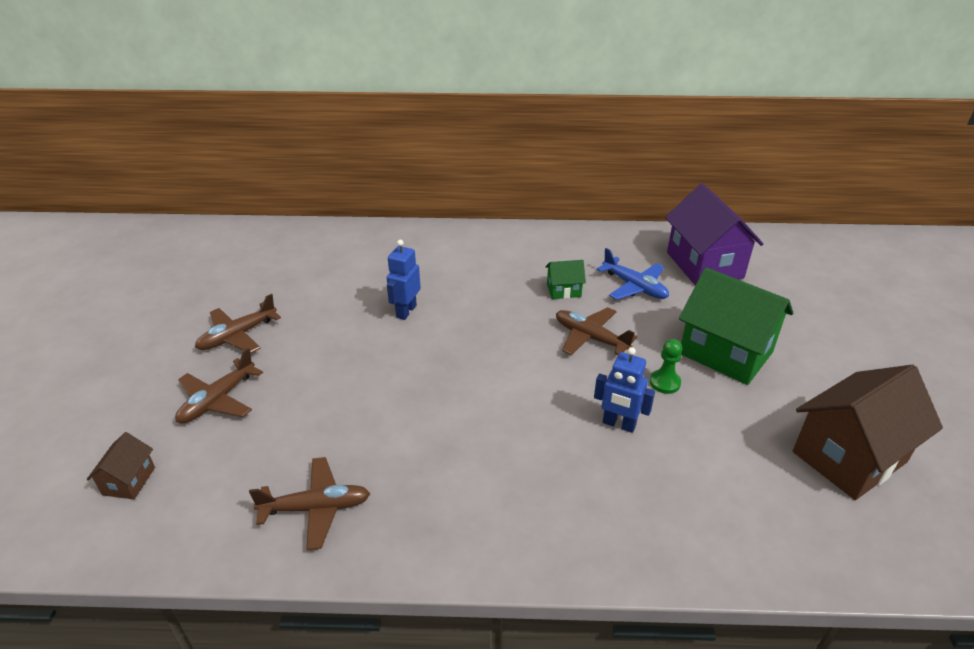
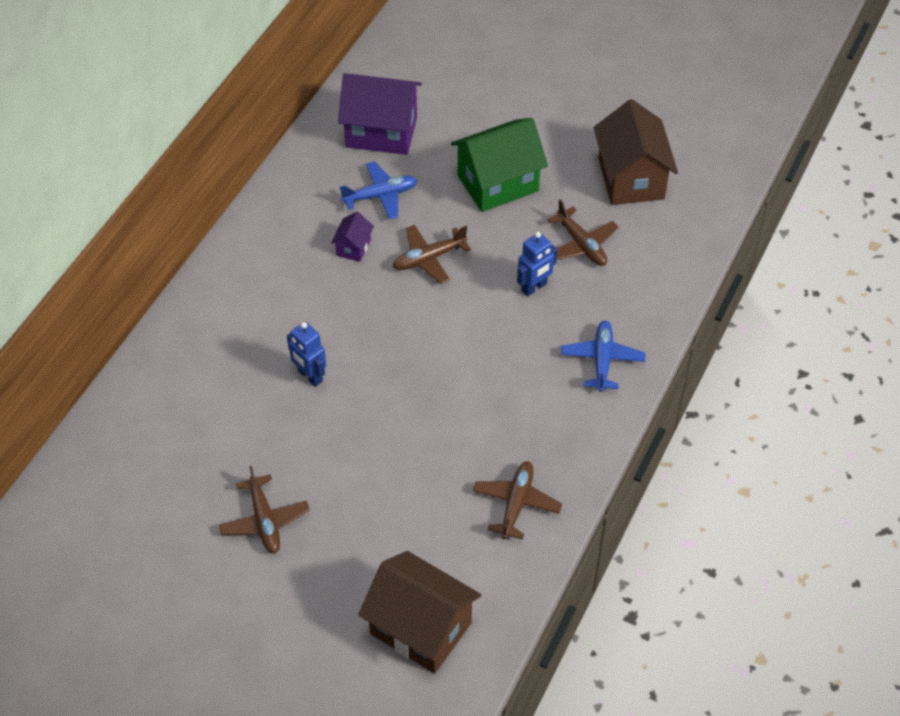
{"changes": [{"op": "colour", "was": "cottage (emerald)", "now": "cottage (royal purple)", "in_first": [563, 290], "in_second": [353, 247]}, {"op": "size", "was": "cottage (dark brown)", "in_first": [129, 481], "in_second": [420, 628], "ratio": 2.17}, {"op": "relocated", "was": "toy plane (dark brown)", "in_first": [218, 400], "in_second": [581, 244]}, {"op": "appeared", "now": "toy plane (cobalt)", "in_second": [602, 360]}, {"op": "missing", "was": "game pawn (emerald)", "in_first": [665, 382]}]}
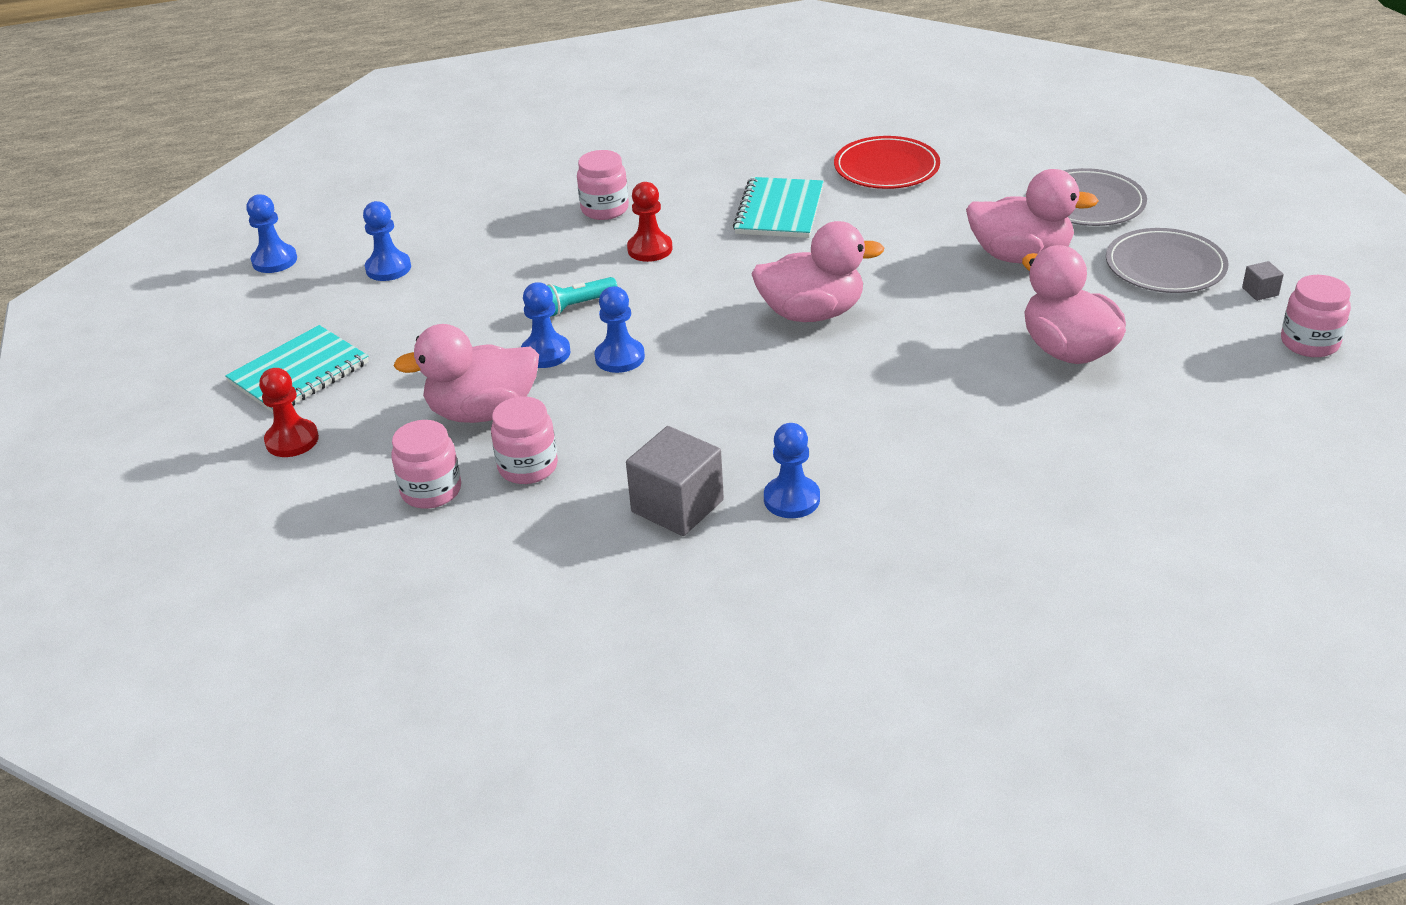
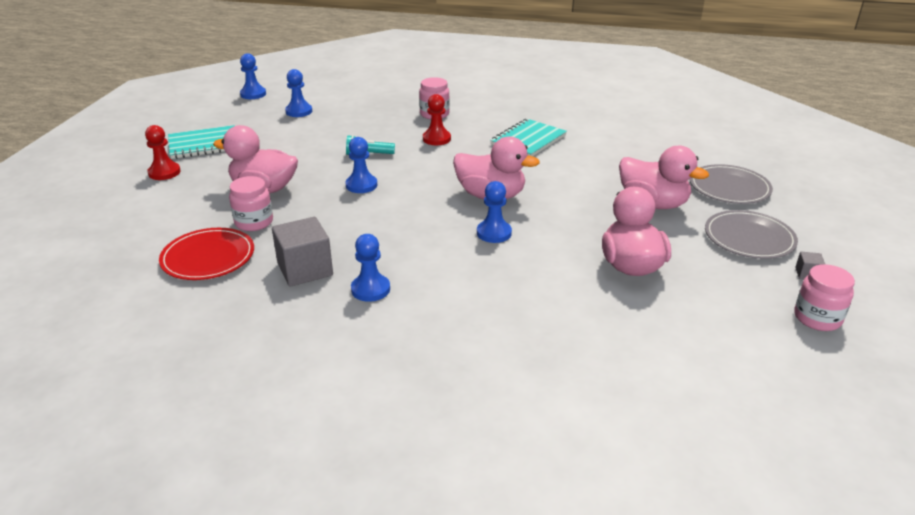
{"changes": [{"op": "relocated", "was": "plate (crimson)", "in_first": [886, 168], "in_second": [208, 257]}, {"op": "relocated", "was": "game pawn (cobalt)", "in_first": [546, 353], "in_second": [494, 233]}, {"op": "missing", "was": "jar (rosy)", "in_first": [431, 491]}]}
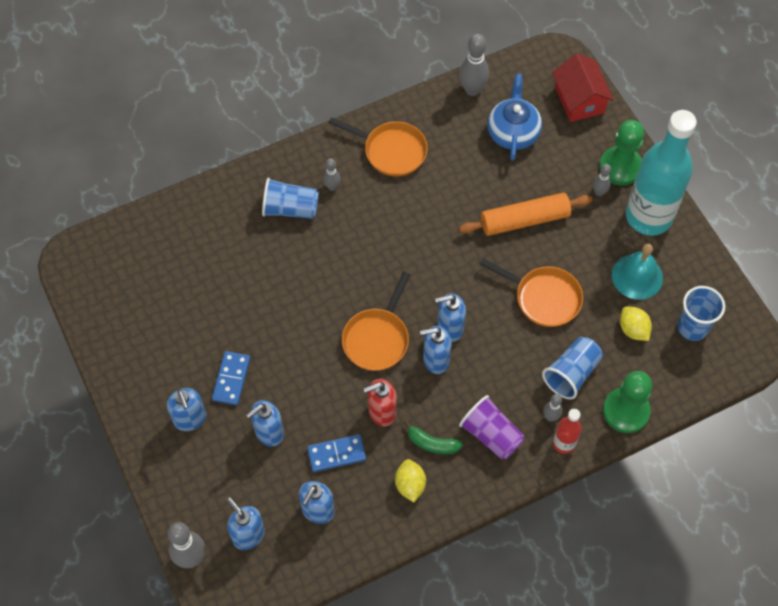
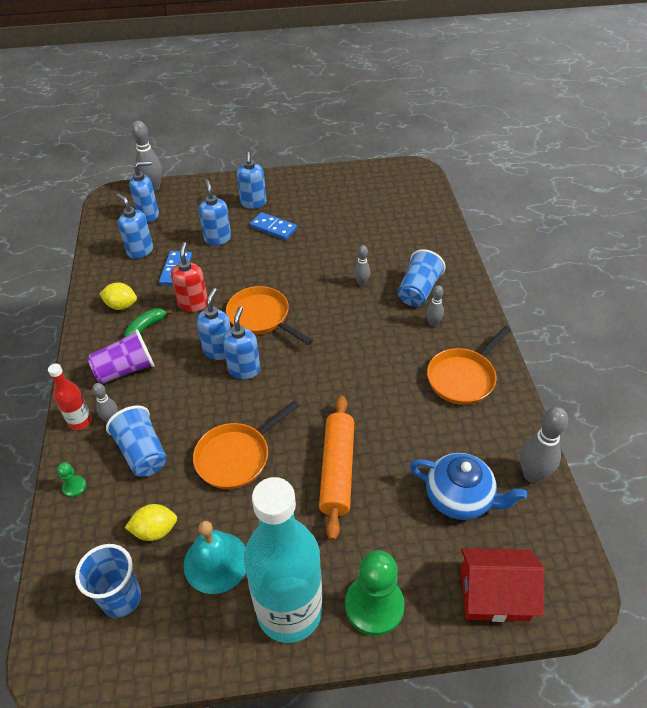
{"changes": [{"op": "size", "was": "game pawn (emerald)", "in_first": [626, 411], "in_second": [74, 487], "ratio": 0.44}, {"op": "spun", "was": "soap dispenser (cobalt)", "in_first": [190, 419], "in_second": [253, 203], "clockwise": -90}, {"op": "relocated", "was": "tenpin (grey)", "in_first": [599, 192], "in_second": [361, 283]}]}
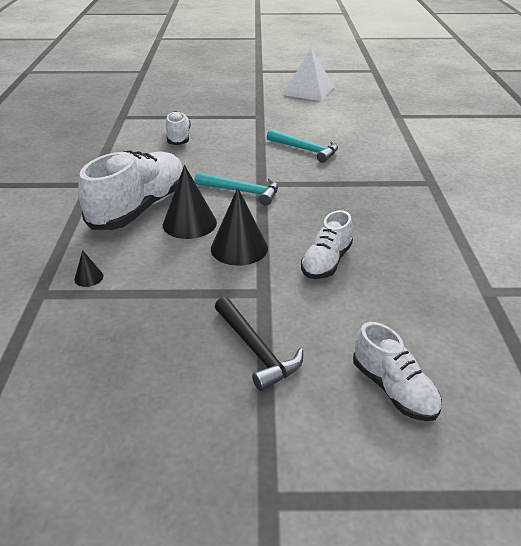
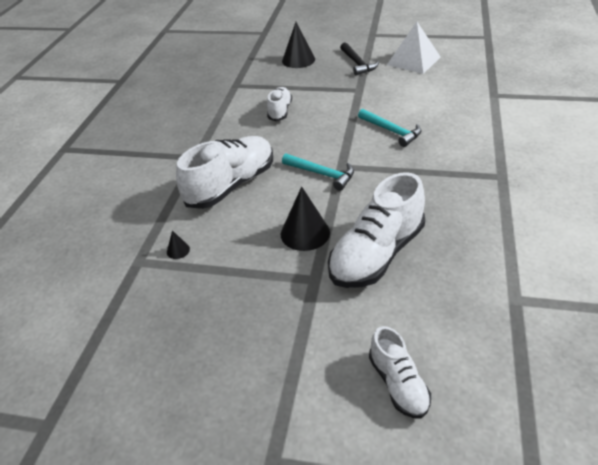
{"changes": [{"op": "relocated", "was": "cone (jet-black)", "in_first": [189, 223], "in_second": [298, 60]}, {"op": "size", "was": "lace-up shoe (white)", "in_first": [326, 262], "in_second": [376, 255], "ratio": 1.81}, {"op": "relocated", "was": "carpenter's hammer (jet-black)", "in_first": [256, 350], "in_second": [357, 63]}]}
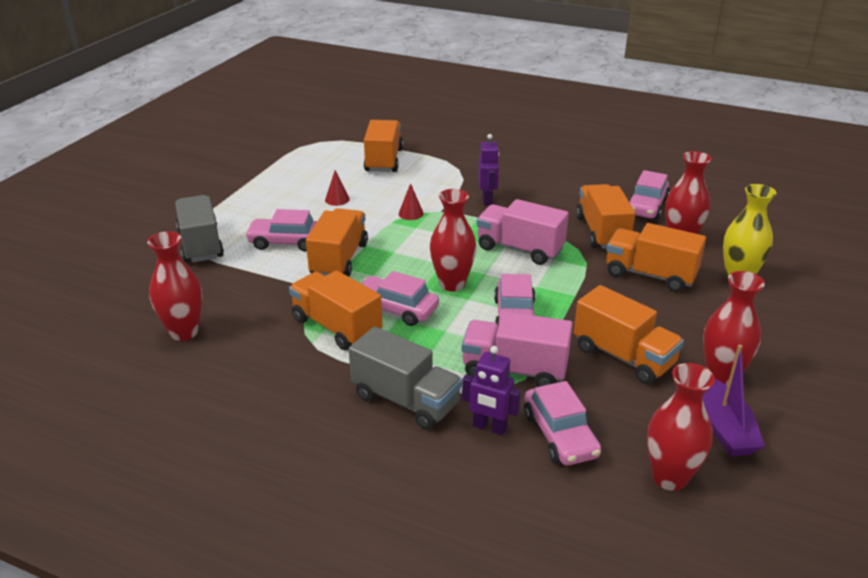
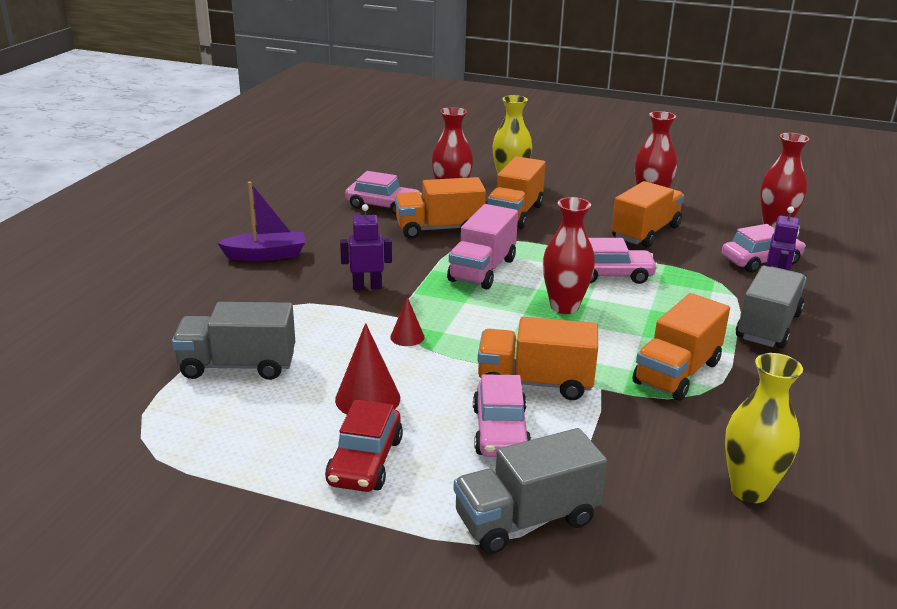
{"changes": [{"op": "colour", "was": "toy truck (orange)", "now": "toy truck (grey)", "in_first": [384, 160], "in_second": [238, 366]}, {"op": "relocated", "was": "toy boat (royal purple)", "in_first": [725, 429], "in_second": [266, 255]}, {"op": "appeared", "now": "automobile (crimson)", "in_second": [365, 461]}, {"op": "size", "was": "cone (crimson)", "in_first": [337, 199], "in_second": [367, 398], "ratio": 1.71}, {"op": "colour", "was": "tall vase (crimson)", "now": "tall vase (yellow)", "in_first": [184, 332], "in_second": [749, 490]}, {"op": "missing", "was": "automobile (rosy)", "in_first": [396, 309]}, {"op": "missing", "was": "toy truck (rosy)", "in_first": [514, 370]}]}
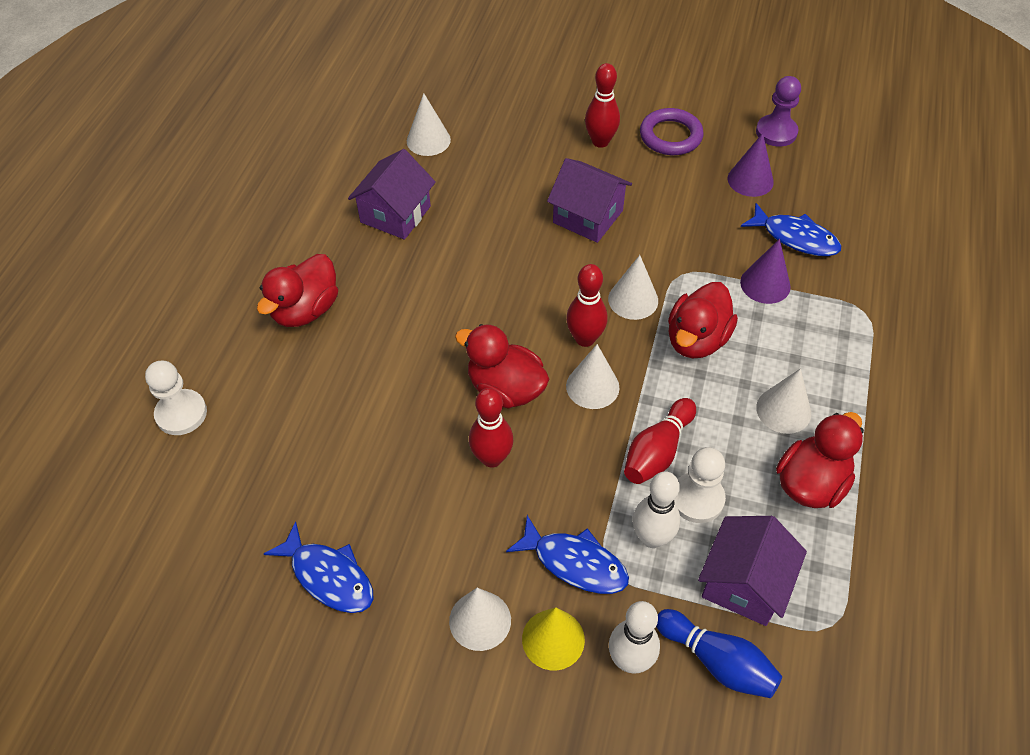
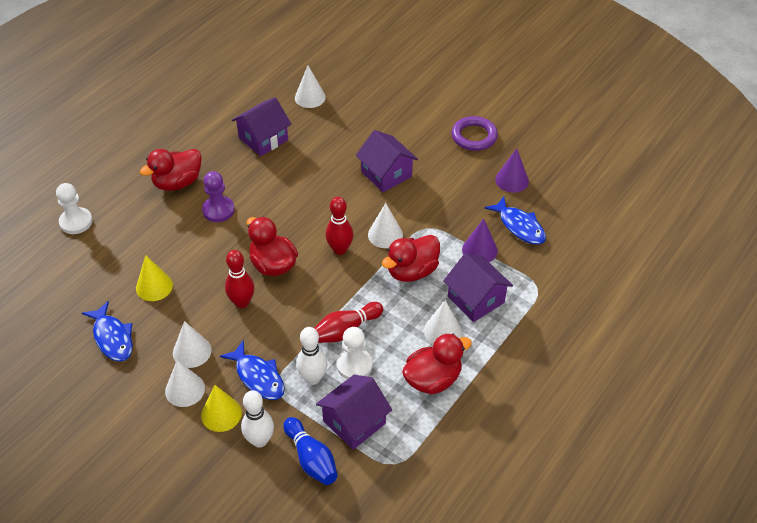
{"changes": [{"op": "appeared", "now": "cone (yellow)", "in_second": [154, 286]}, {"op": "relocated", "was": "cone (white)", "in_first": [592, 386], "in_second": [192, 351]}, {"op": "relocated", "was": "game pawn (royal purple)", "in_first": [776, 132], "in_second": [218, 210]}, {"op": "appeared", "now": "cottage (royal purple)", "in_second": [476, 299]}, {"op": "missing", "was": "tenpin (crimson)", "in_first": [600, 141]}]}
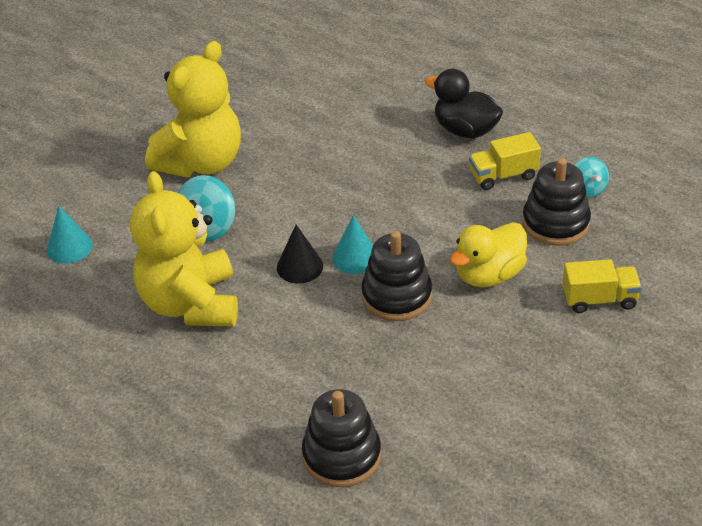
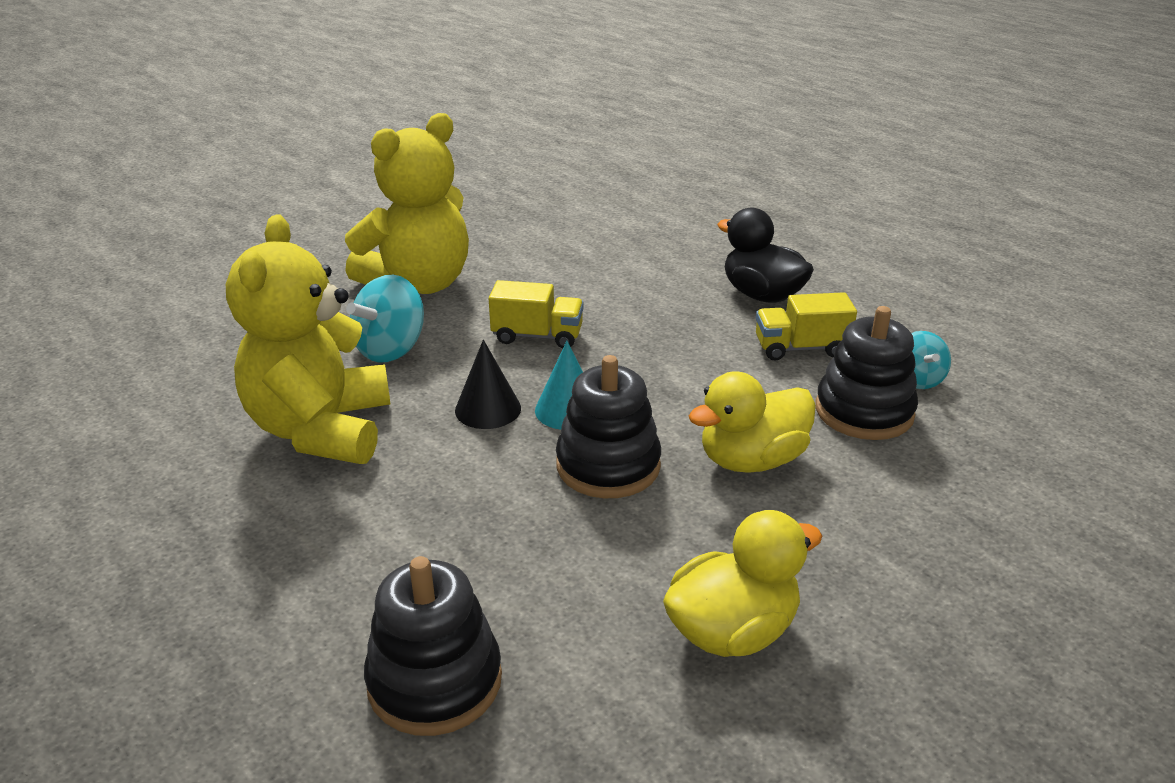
{"changes": [{"op": "relocated", "was": "toy truck (yellow)", "in_first": [599, 299], "in_second": [537, 336]}, {"op": "appeared", "now": "duck (yellow)", "in_second": [732, 631]}, {"op": "missing", "was": "cone (aqua)", "in_first": [69, 247]}]}
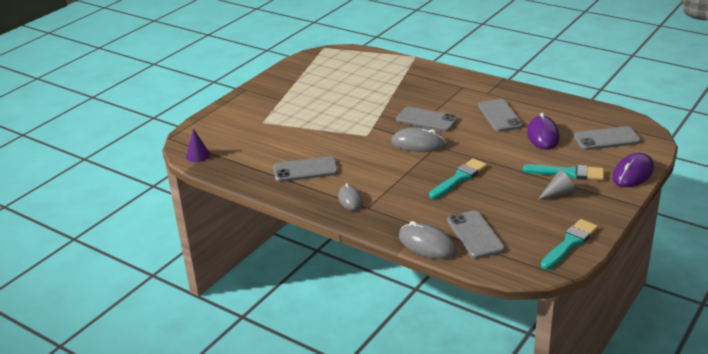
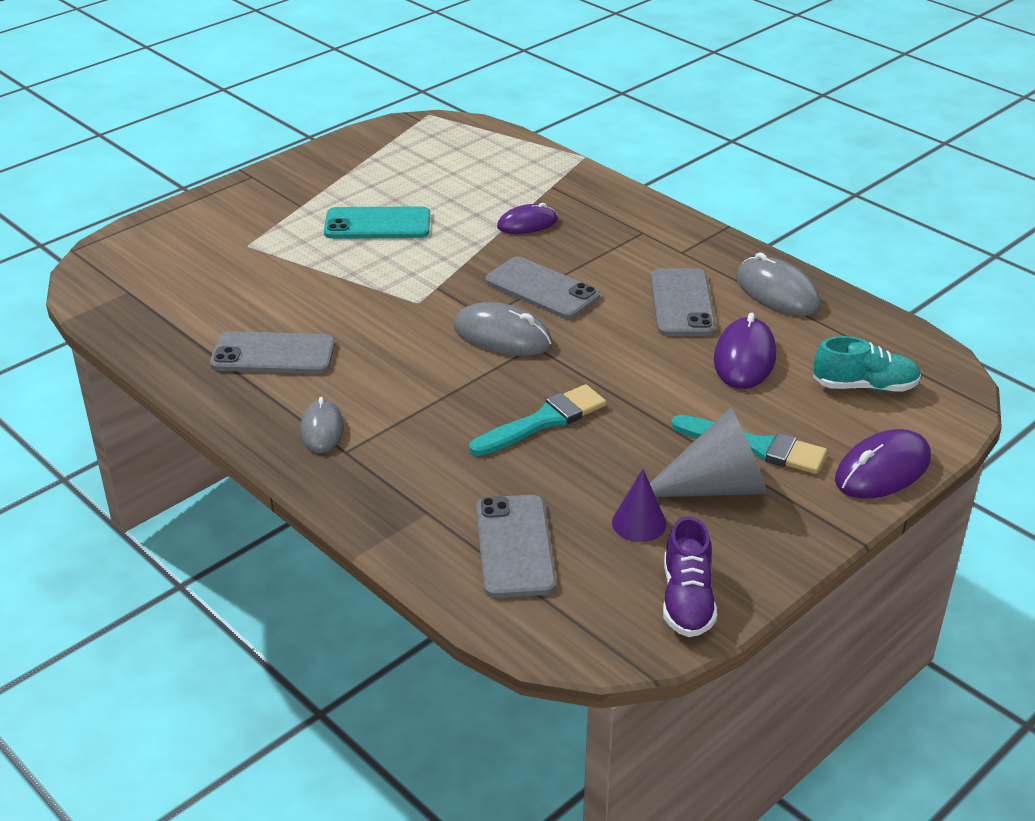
{"changes": [{"op": "appeared", "now": "mobile phone (aqua)", "in_second": [377, 224]}, {"op": "appeared", "now": "computer mouse (royal purple)", "in_second": [527, 224]}, {"op": "relocated", "was": "cone (royal purple)", "in_first": [198, 155], "in_second": [639, 523]}, {"op": "size", "was": "cone (grey)", "in_first": [558, 193], "in_second": [715, 487], "ratio": 1.75}, {"op": "exchanged", "was": "paint brush (aqua)", "now": "lace-up shoe (royal purple)", "in_first": [569, 243], "in_second": [687, 600]}, {"op": "relocated", "was": "computer mouse (grey)", "in_first": [427, 244], "in_second": [777, 292]}, {"op": "exchanged", "was": "mobile phone (grey)", "now": "lace-up shoe (aqua)", "in_first": [606, 139], "in_second": [864, 386]}]}
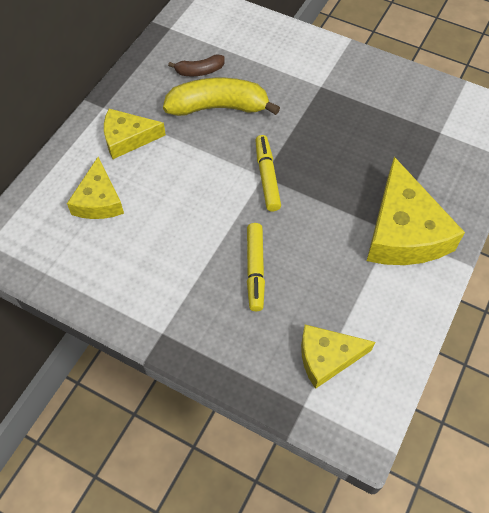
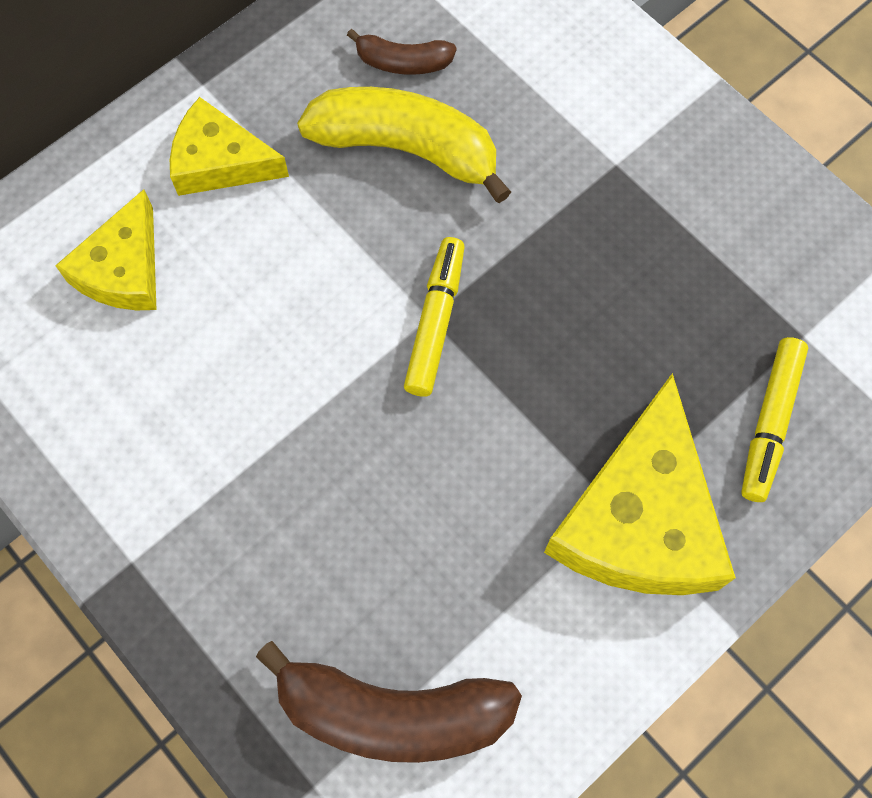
{"changes": [{"op": "exchanged", "was": "piece of cheese (yellow)", "now": "banana fruit (dark brown)", "in_first": [327, 357], "in_second": [392, 713]}, {"op": "relocated", "was": "marker pen (yellow)", "in_first": [255, 270], "in_second": [769, 423]}]}
